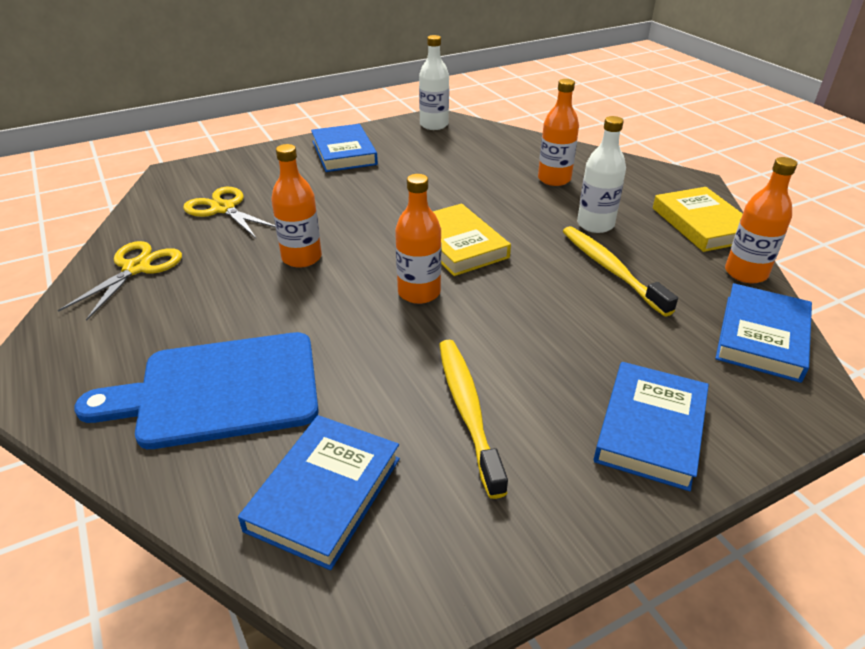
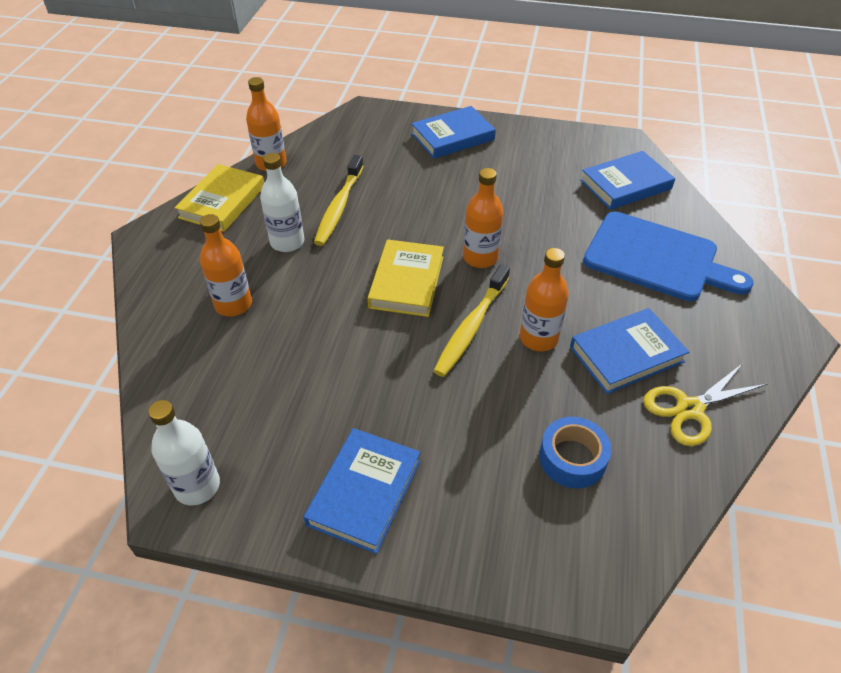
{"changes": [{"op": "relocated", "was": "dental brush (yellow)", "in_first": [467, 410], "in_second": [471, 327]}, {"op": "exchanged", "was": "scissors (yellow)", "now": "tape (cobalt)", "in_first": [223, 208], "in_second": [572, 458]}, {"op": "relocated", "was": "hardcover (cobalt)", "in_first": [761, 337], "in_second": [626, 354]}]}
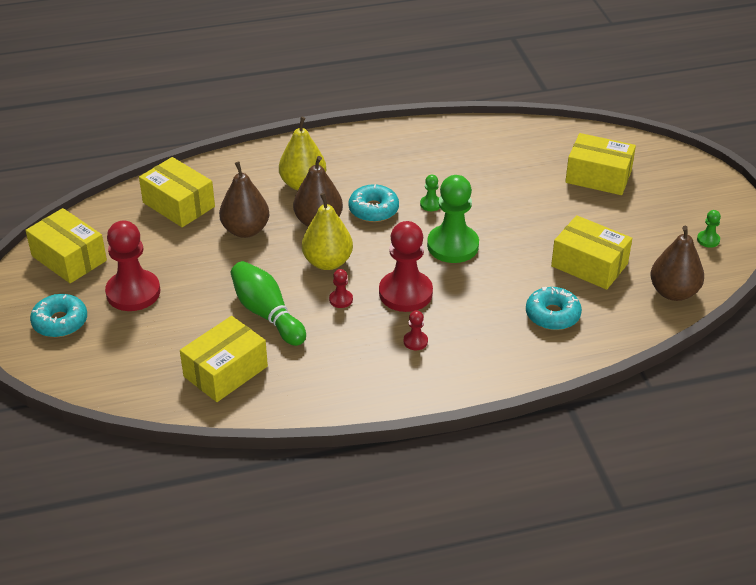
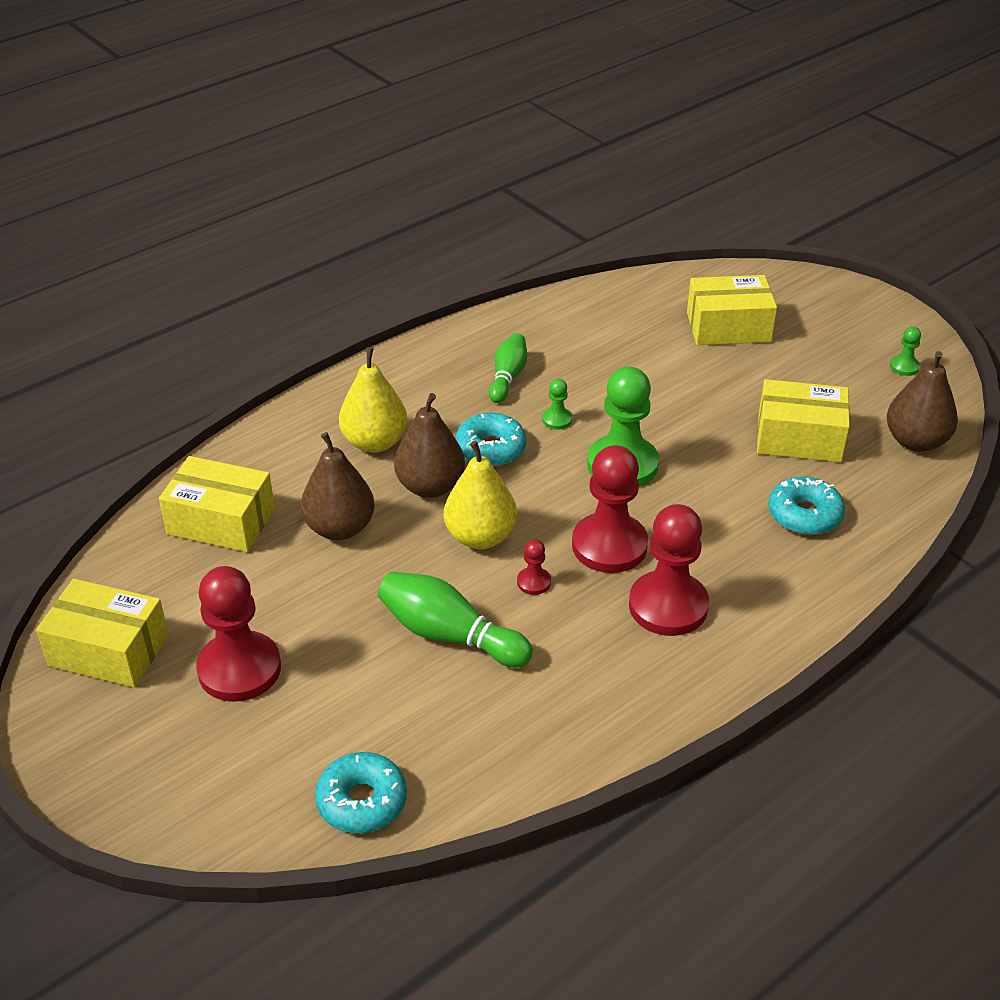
{"changes": [{"op": "relocated", "was": "glazed donut (aqua)", "in_first": [60, 322], "in_second": [362, 801]}, {"op": "appeared", "now": "tenpin (emerald)", "in_second": [507, 377]}, {"op": "size", "was": "game pawn (crimson)", "in_first": [415, 341], "in_second": [668, 606], "ratio": 2.29}, {"op": "missing", "was": "parcel (yellow)", "in_first": [225, 371]}]}
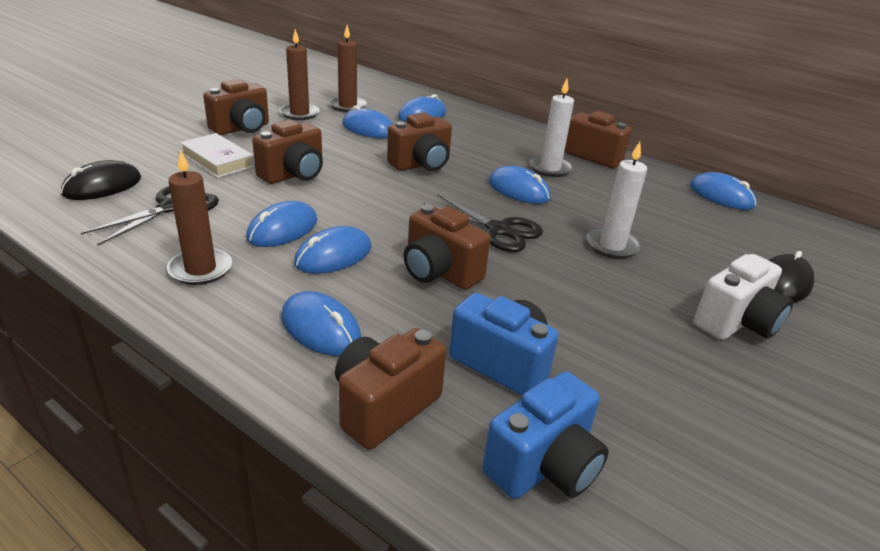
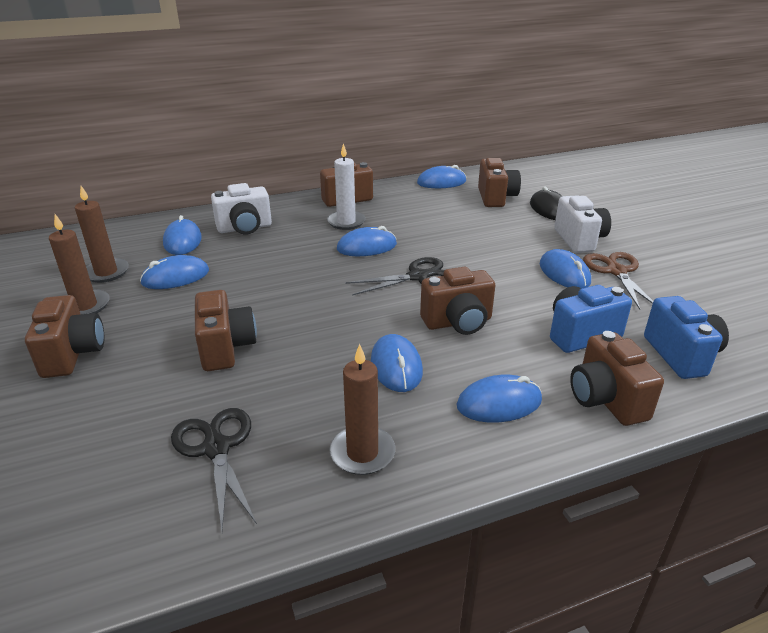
{"changes": [{"op": "appeared", "now": "compact camera (white)", "in_second": [245, 228]}, {"op": "relocated", "was": "compact camera (dark brown)", "in_first": [421, 165], "in_second": [496, 198]}, {"op": "relocated", "was": "computer mouse (cobalt)", "in_first": [282, 229], "in_second": [564, 273]}, {"op": "appeared", "now": "scissors (dark brown)", "in_second": [616, 271]}, {"op": "missing", "was": "computer mouse (jet-black)", "in_first": [102, 186]}, {"op": "missing", "was": "hardcover (white)", "in_first": [217, 160]}, {"op": "missing", "was": "wax candle (white)", "in_first": [612, 246]}]}
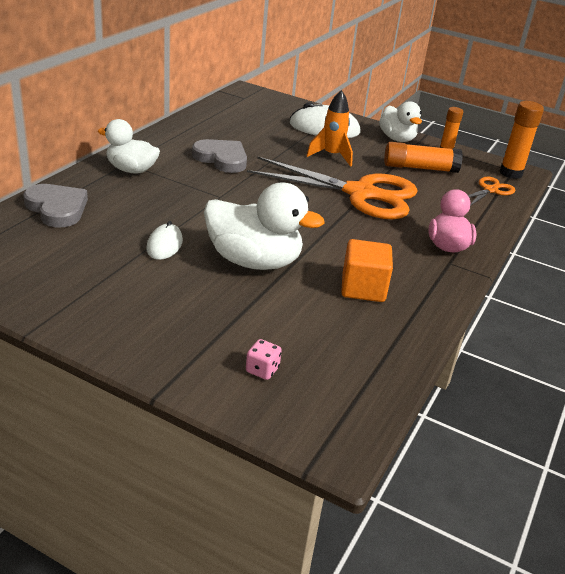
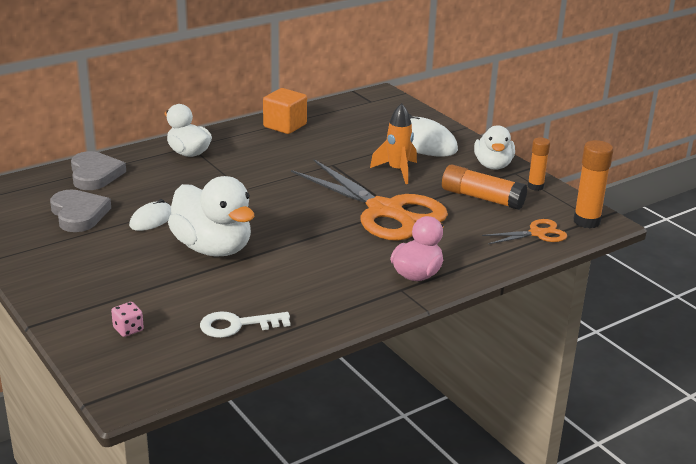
{"changes": [{"op": "relocated", "was": "heart (grey)", "in_first": [222, 159], "in_second": [78, 214]}, {"op": "appeared", "now": "latchkey (white)", "in_second": [237, 325]}, {"op": "relocated", "was": "solid cube (orange)", "in_first": [363, 288], "in_second": [285, 126]}]}
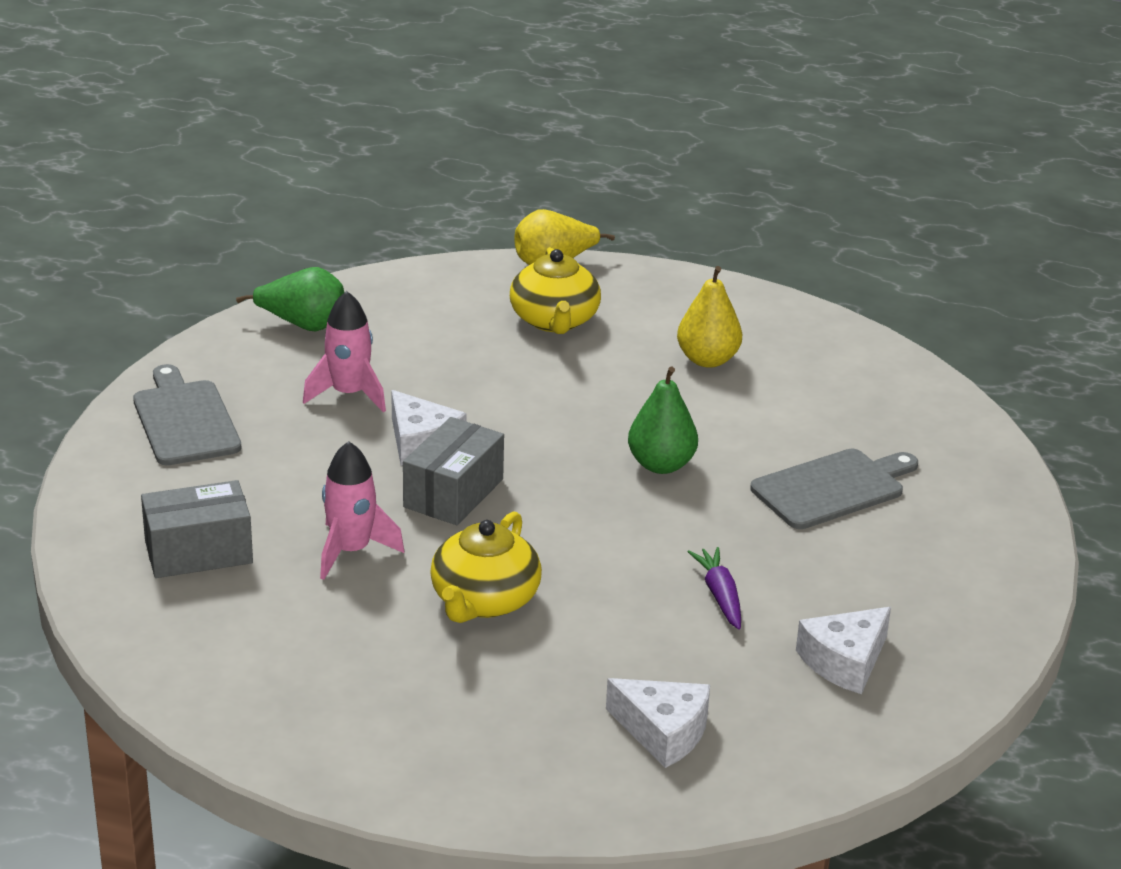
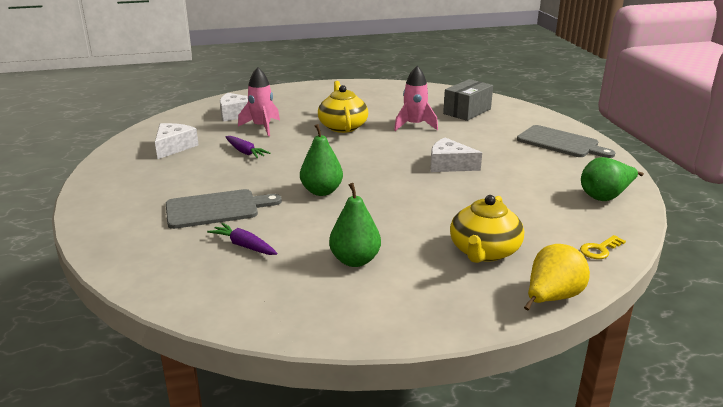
{"changes": [{"op": "spun", "was": "chopping board (grey)", "in_first": [832, 488], "in_second": [216, 209], "clockwise": -135}, {"op": "appeared", "now": "carrot (royal purple)", "in_second": [244, 246]}, {"op": "relocated", "was": "rocket (rosy)", "in_first": [349, 394], "in_second": [262, 127]}, {"op": "colour", "was": "pear fruit (yellow)", "now": "pear fruit (emerald)", "in_first": [707, 360], "in_second": [355, 260]}, {"op": "spun", "was": "tea pot (yellow)", "in_first": [554, 321], "in_second": [484, 251], "clockwise": -120}, {"op": "appeared", "now": "latchkey (yellow)", "in_second": [599, 250]}, {"op": "missing", "was": "parcel (grey)", "in_first": [453, 493]}]}
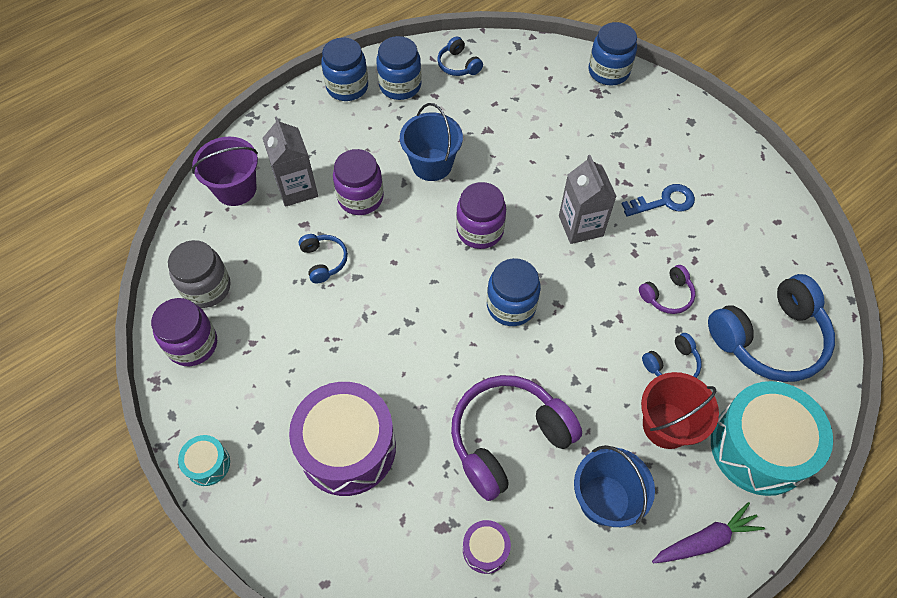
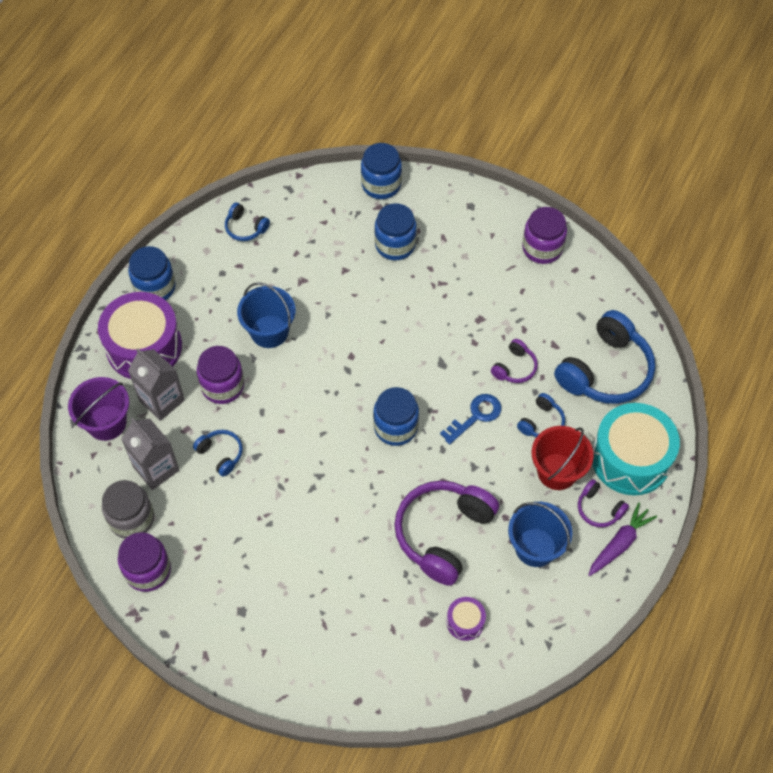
{"changes": [{"op": "relocated", "was": "toy drum (royal purple)", "in_first": [347, 447], "in_second": [144, 347]}, {"op": "relocated", "was": "juice carton (grey)", "in_first": [580, 226], "in_second": [156, 468]}, {"op": "relocated", "was": "jar (cobalt)", "in_first": [400, 85], "in_second": [395, 245]}, {"op": "relocated", "was": "latchkey (cobalt)", "in_first": [664, 202], "in_second": [476, 416]}, {"op": "relocated", "was": "jar (royal purple)", "in_first": [480, 230], "in_second": [542, 248]}, {"op": "appeared", "now": "headset (royal purple)", "in_second": [599, 509]}, {"op": "missing", "was": "toy drum (aqua)", "in_first": [208, 464]}]}
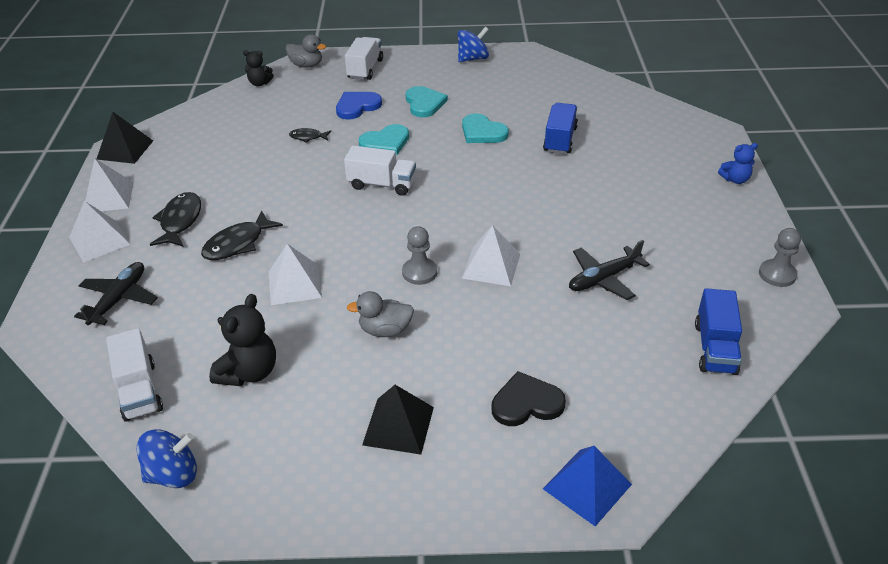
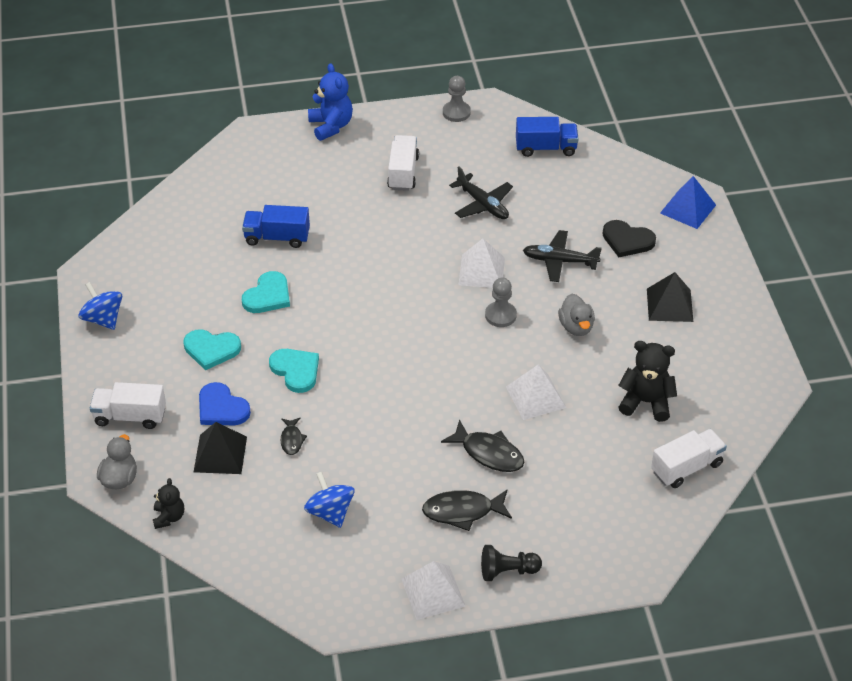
{"changes": [{"op": "spun", "was": "heart (aqua)", "in_first": [424, 103], "in_second": [211, 349], "clockwise": -150}, {"op": "relocated", "was": "pyramid shape (jet-black)", "in_first": [125, 150], "in_second": [220, 454]}, {"op": "relocated", "was": "whirligig (cobalt)", "in_first": [173, 474], "in_second": [330, 512]}, {"op": "size", "was": "stuffed bear (cobalt)", "in_first": [735, 179], "in_second": [331, 126], "ratio": 1.66}, {"op": "relocated", "was": "toy truck (white)", "in_first": [382, 184], "in_second": [403, 173]}, {"op": "exchanged", "was": "pyramid shape (white)", "now": "game pawn (jet-black)", "in_first": [99, 240], "in_second": [507, 571]}, {"op": "relocated", "was": "toy plane (jet-black)", "in_first": [119, 299], "in_second": [560, 261]}, {"op": "spun", "was": "heart (jet-black)", "in_first": [526, 403], "in_second": [627, 240], "clockwise": -45}]}
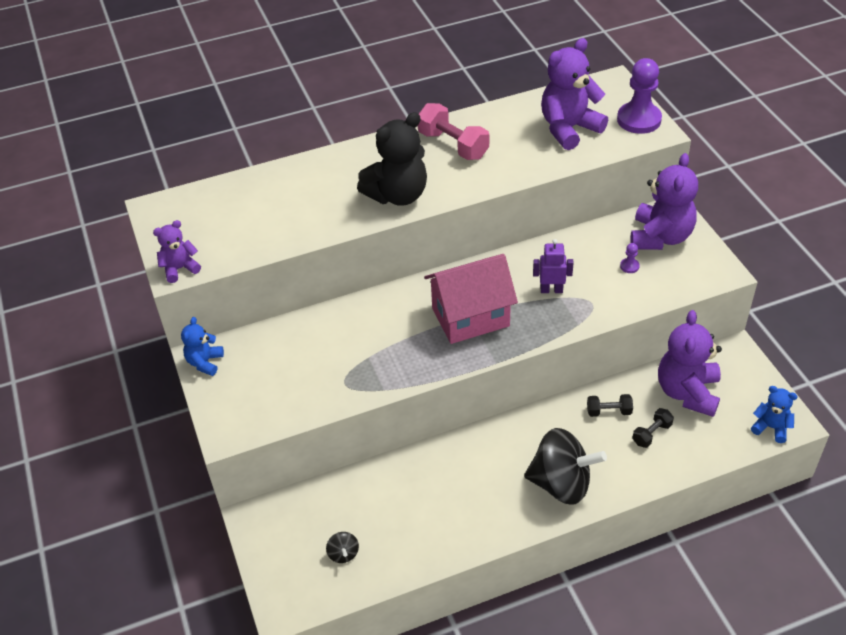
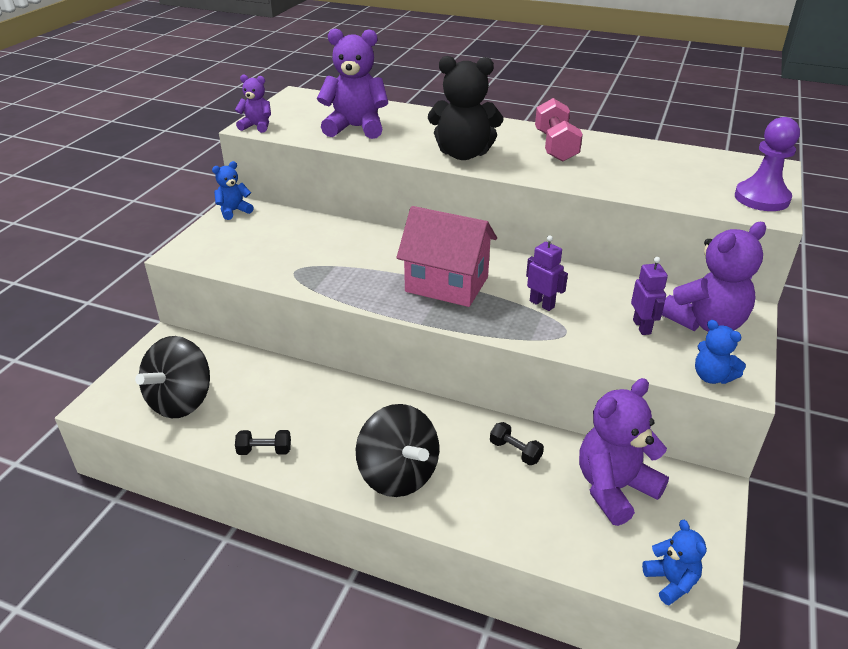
{"changes": [{"op": "size", "was": "whirligig (jet-black)", "in_first": [343, 554], "in_second": [181, 401], "ratio": 2.42}, {"op": "relocated", "was": "hand weight (jet-black)", "in_first": [651, 434], "in_second": [264, 451]}, {"op": "relocated", "was": "stuffed bear (royal purple)", "in_first": [569, 129], "in_second": [356, 128]}, {"op": "exchanged", "was": "game pawn (royal purple)", "now": "robot (royal purple)", "in_first": [629, 266], "in_second": [642, 327]}, {"op": "appeared", "now": "stuffed bear (cobalt)", "in_second": [712, 377]}]}
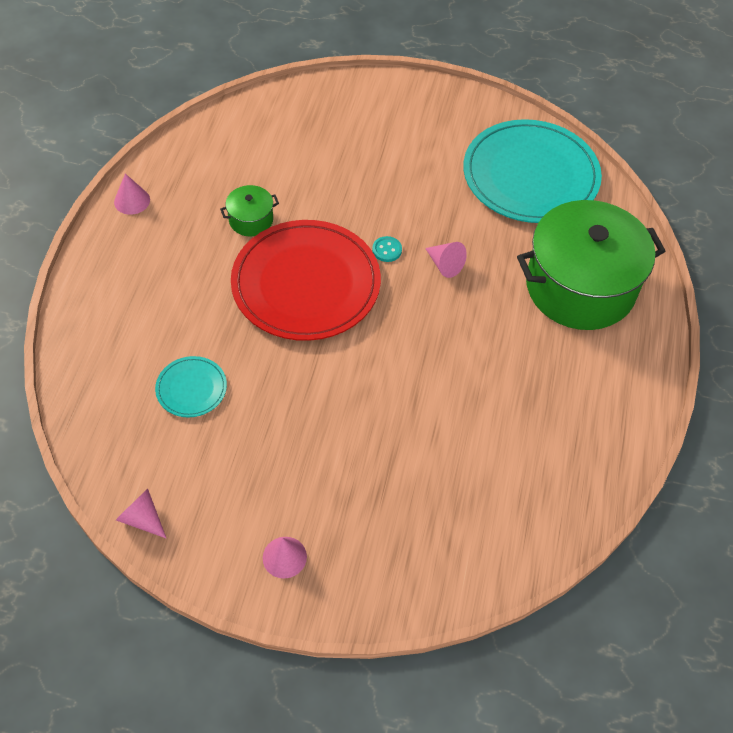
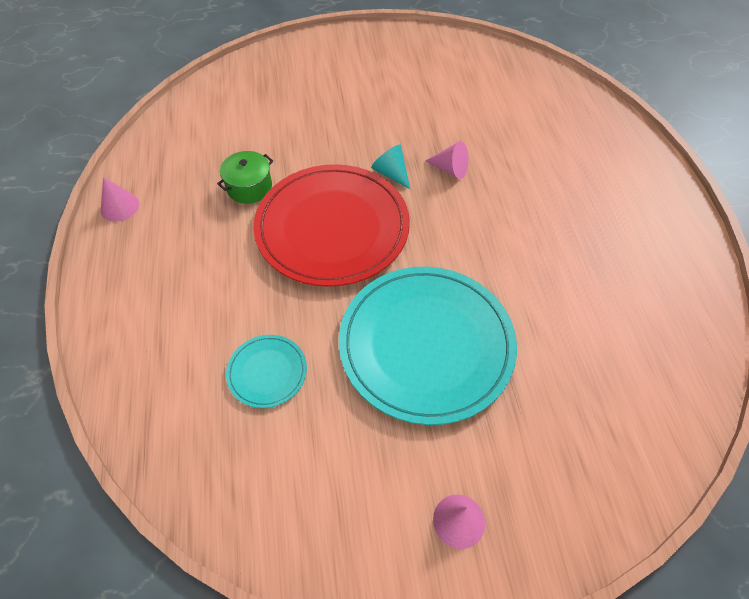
{"changes": [{"op": "relocated", "was": "plate (aqua)", "in_first": [530, 175], "in_second": [426, 345]}, {"op": "exchanged", "was": "button (aqua)", "now": "cone (aqua)", "in_first": [387, 250], "in_second": [391, 173]}, {"op": "missing", "was": "cone (rosy)", "in_first": [142, 518]}, {"op": "missing", "was": "stockpot (emerald)", "in_first": [580, 286]}]}
